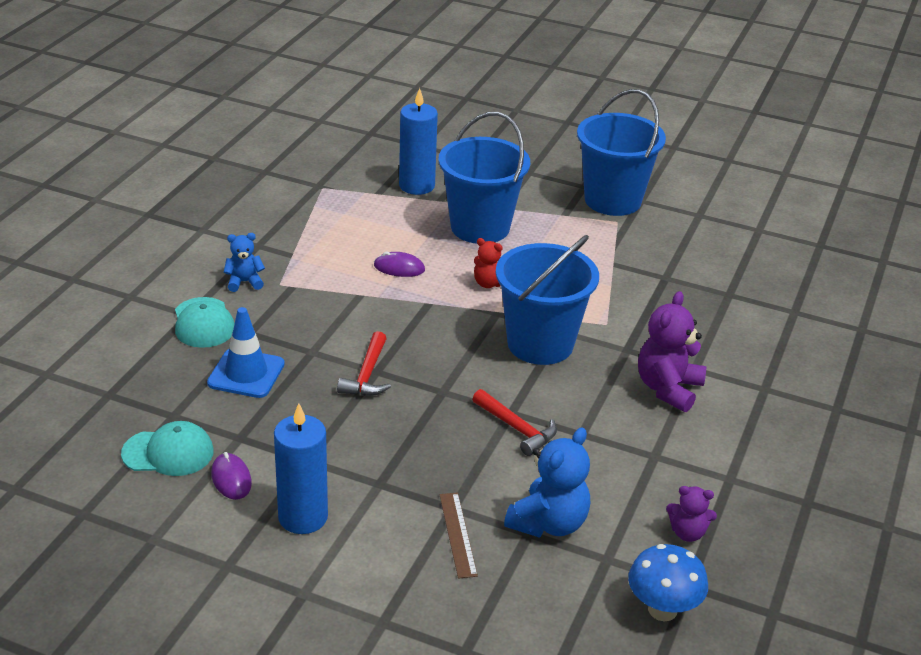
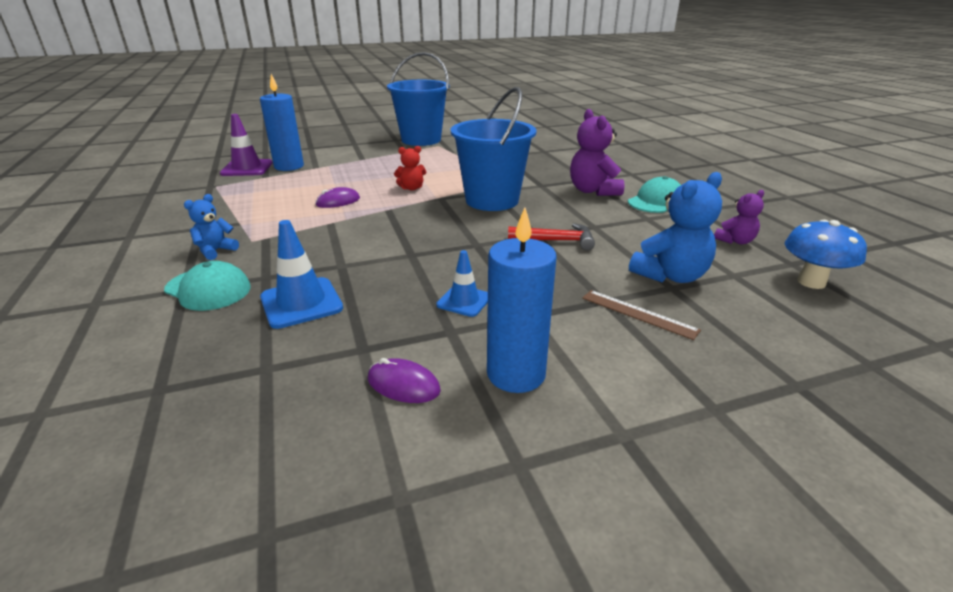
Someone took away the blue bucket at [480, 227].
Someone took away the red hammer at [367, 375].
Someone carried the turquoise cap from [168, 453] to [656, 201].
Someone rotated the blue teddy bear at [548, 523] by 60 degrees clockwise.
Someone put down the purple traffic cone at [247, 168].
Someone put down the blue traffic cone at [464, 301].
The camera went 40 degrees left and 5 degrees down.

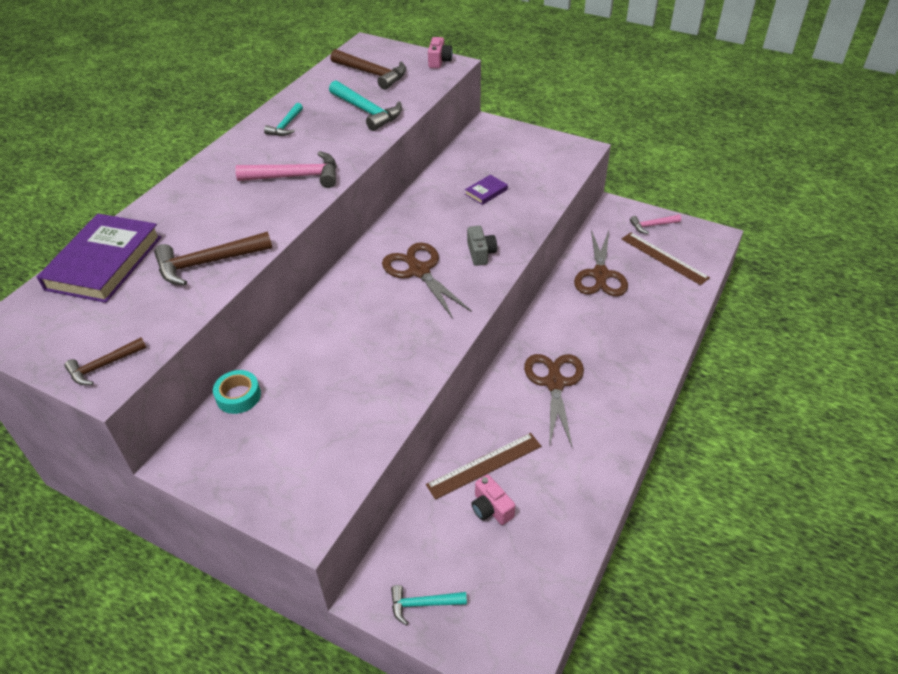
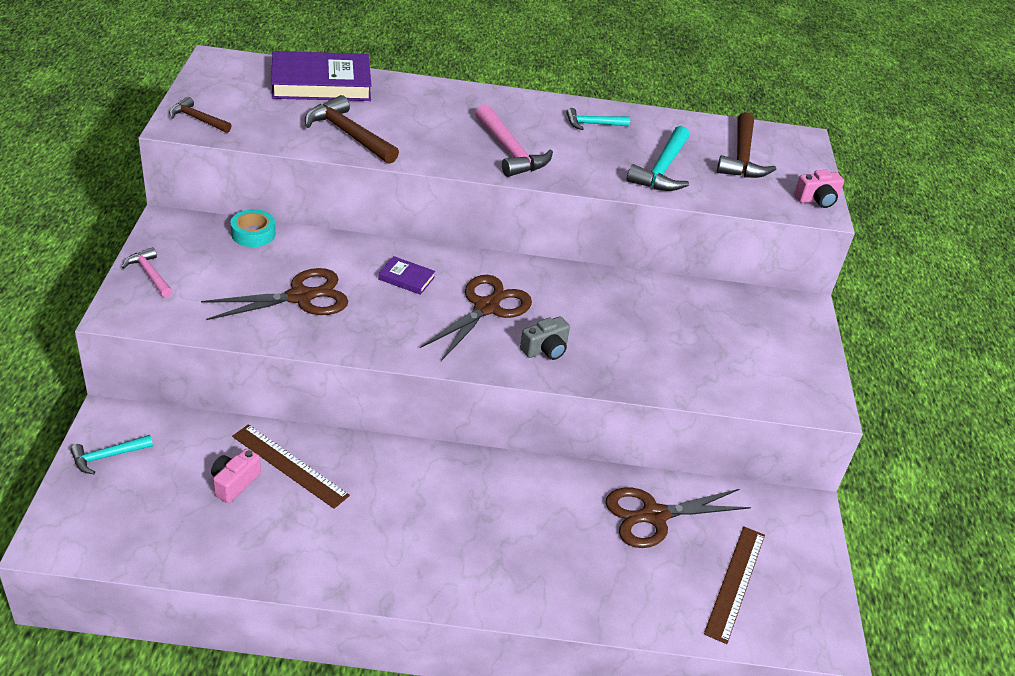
Someone carried the purple book from [486, 192] to [406, 278].
Someone carried the pink hammer from [652, 225] to [150, 274].
Someone carried the brown scissors from [554, 383] to [300, 297].
Someone rotated the turquoise hammer at [423, 604] by 90 degrees counterclockwise.
The camera went 60 degrees right and 5 degrees down.

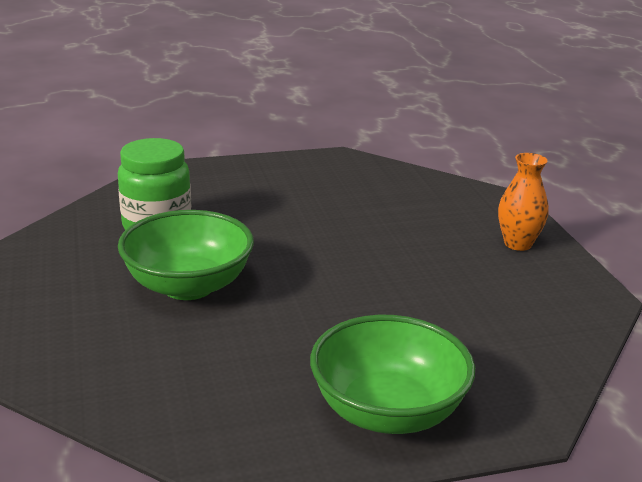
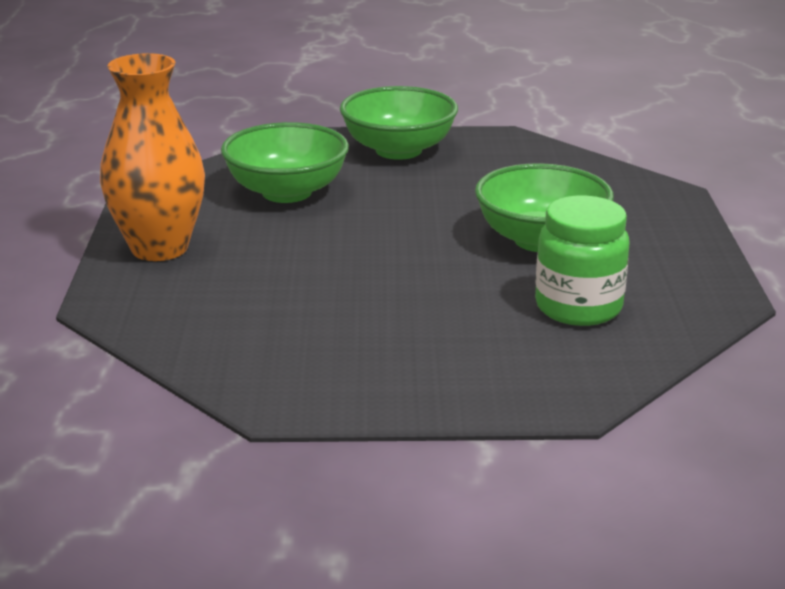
Someone scaled the orange vase at [518, 244] by 1.78.
Someone put down the green bowl at [287, 192].
The camera went 165 degrees left and 0 degrees up.

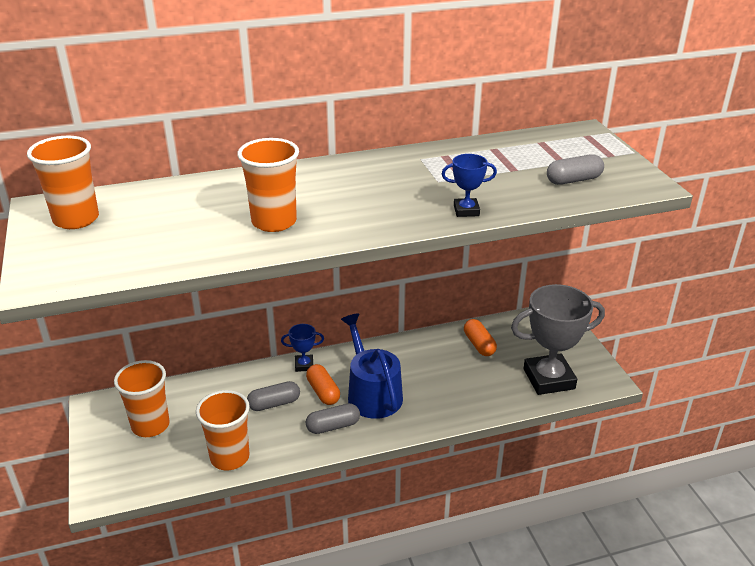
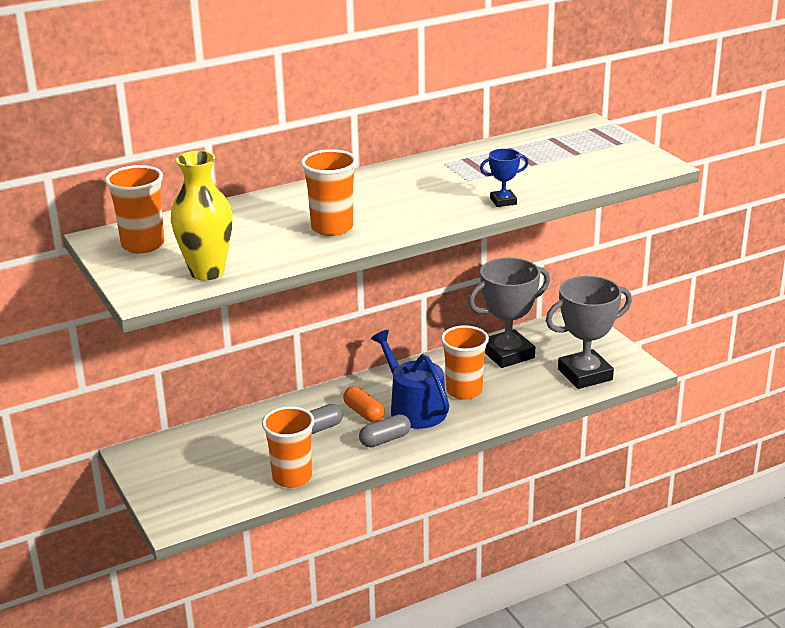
Someone took away the grey capsule at [573, 180].
Someone swapped the orange capsule at [479, 345] for the grey trophy at [507, 354].
Someone took away the blue trophy at [304, 365].
Someone carried the orange cup from [150, 425] to [464, 391].
Someone put down the yellow vase at [207, 272].
The camera went 10 degrees left and 5 degrees down.

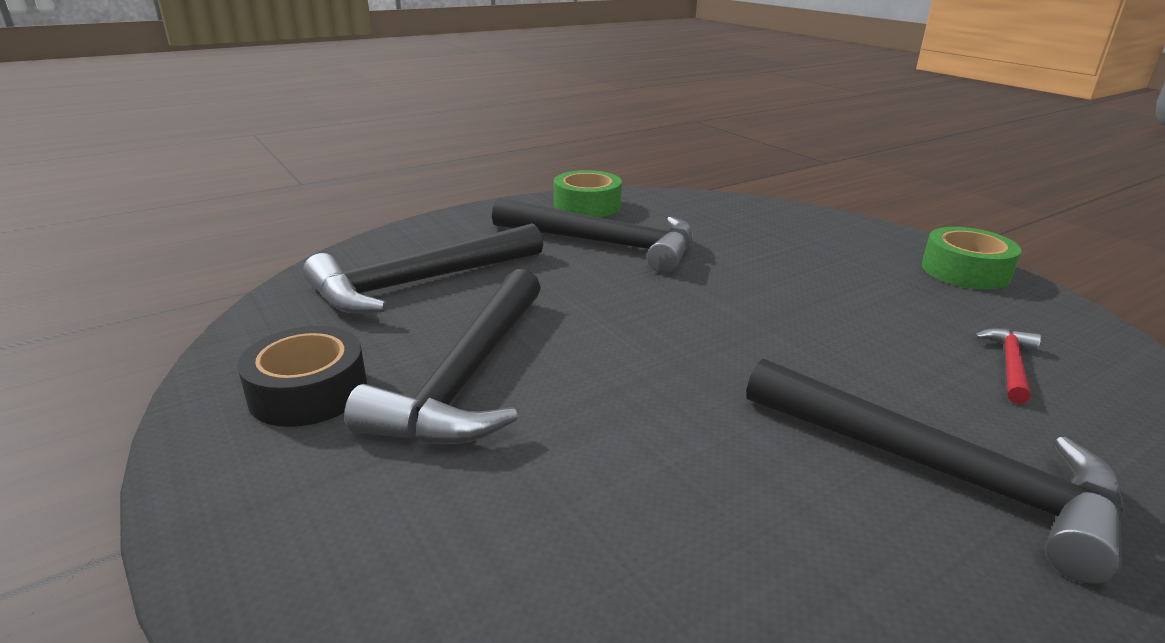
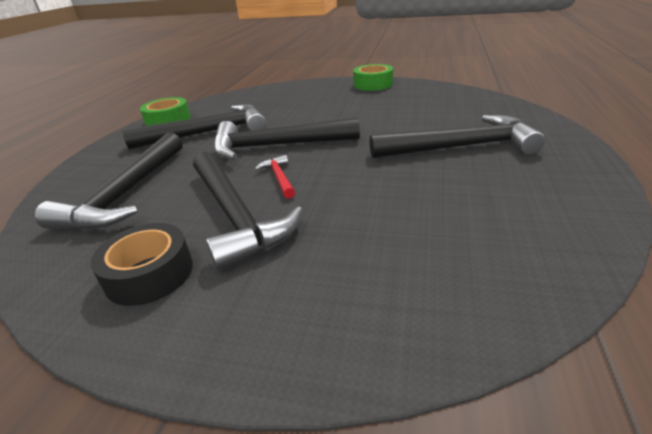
Someone carried the red hammer from [1010, 365] to [279, 178].
Someone put down the black hammer at [276, 146].
The camera went 40 degrees left and 5 degrees up.

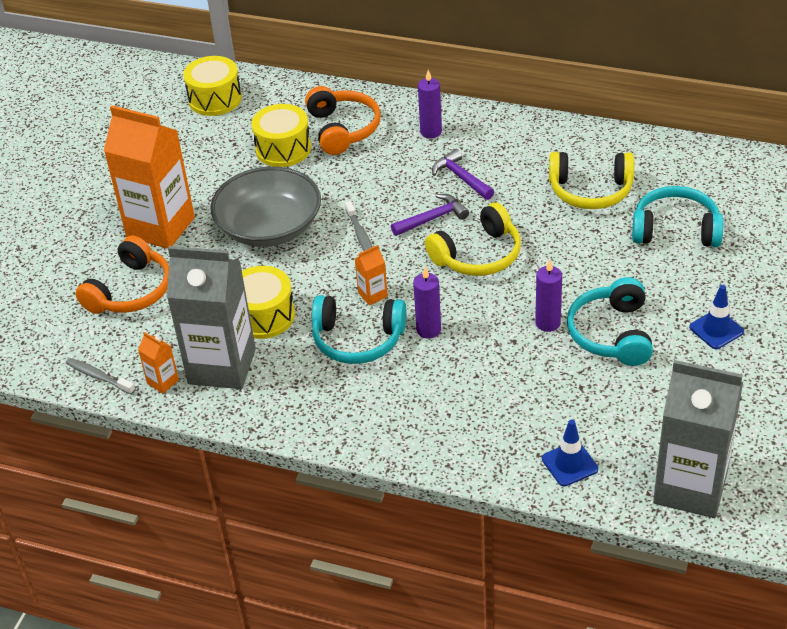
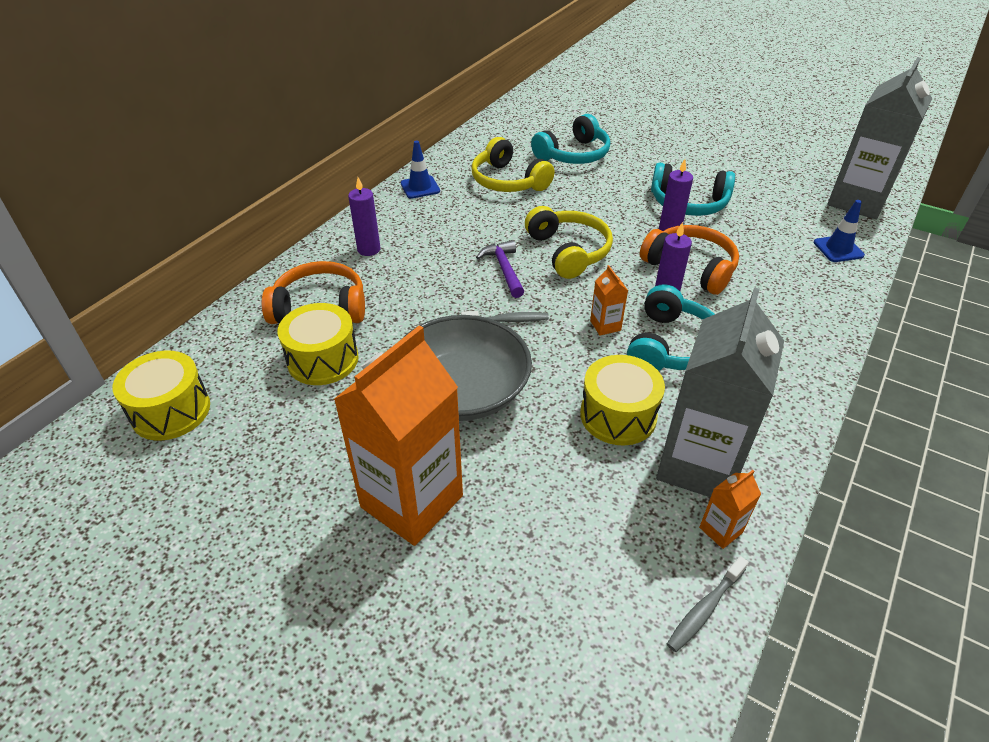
Someone took away the purple hammer at [461, 177].
Someone rotated the yellow headphones at [590, 191] by 120 degrees clockwise.
Someone rotated the turquoise headphones at [675, 229] by 150 degrees counterclockwise.
Someone carried the orange headphones from [131, 291] to [691, 267].
Someone carried the blue traffic cone from [716, 329] to [420, 187].
The camera went 80 degrees left and 0 degrees up.

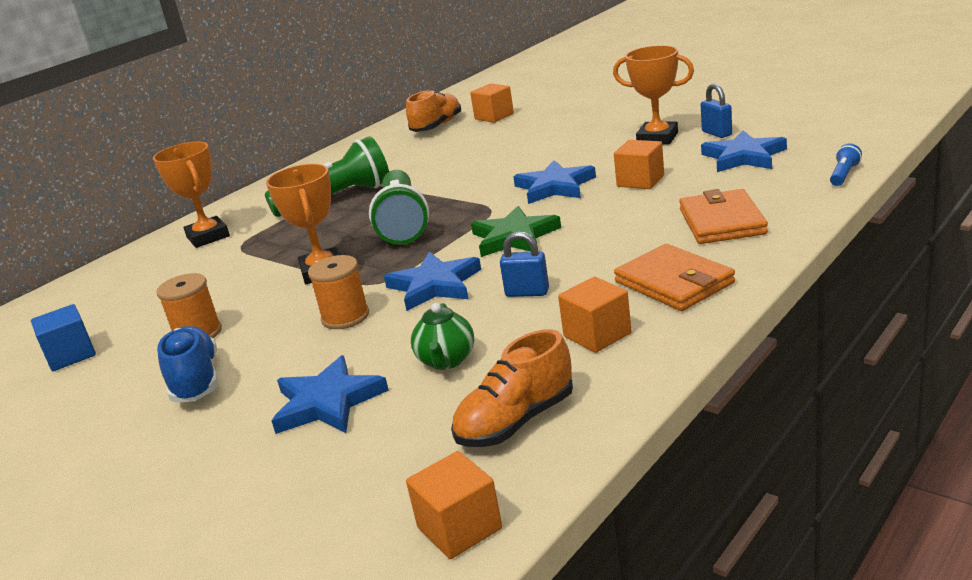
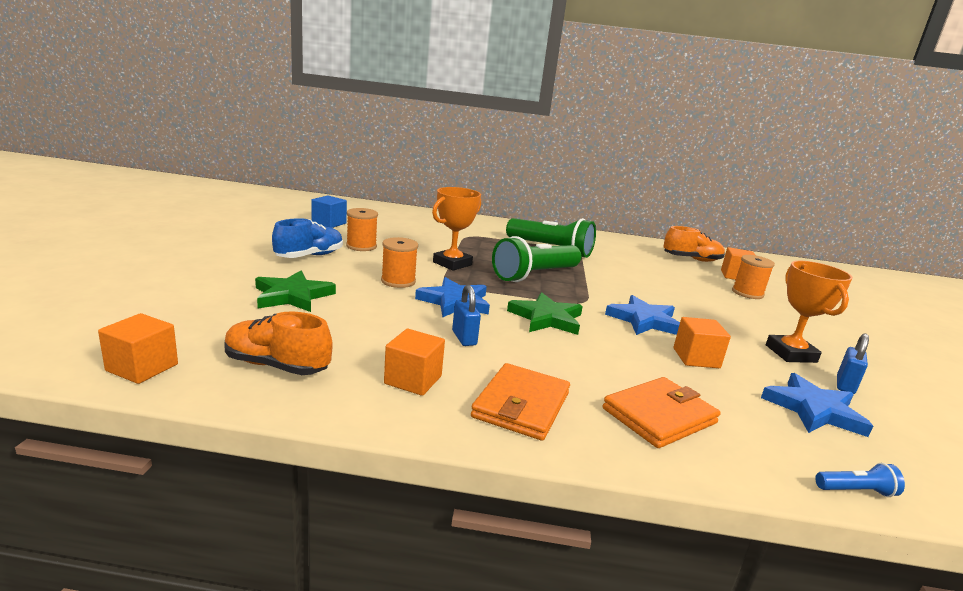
Someone took away the orange trophy at [208, 237].
Someone took away the green teapot at [446, 361].
Someone repainted the blue star at [327, 402], which became the green star at [292, 296].
Someone put down the orange spool at [747, 293].
The camera went 50 degrees right and 5 degrees down.

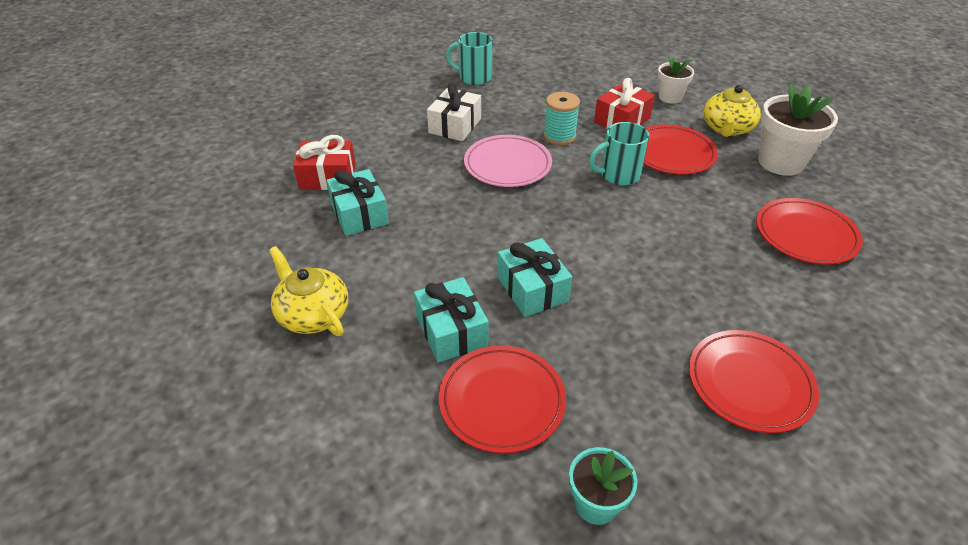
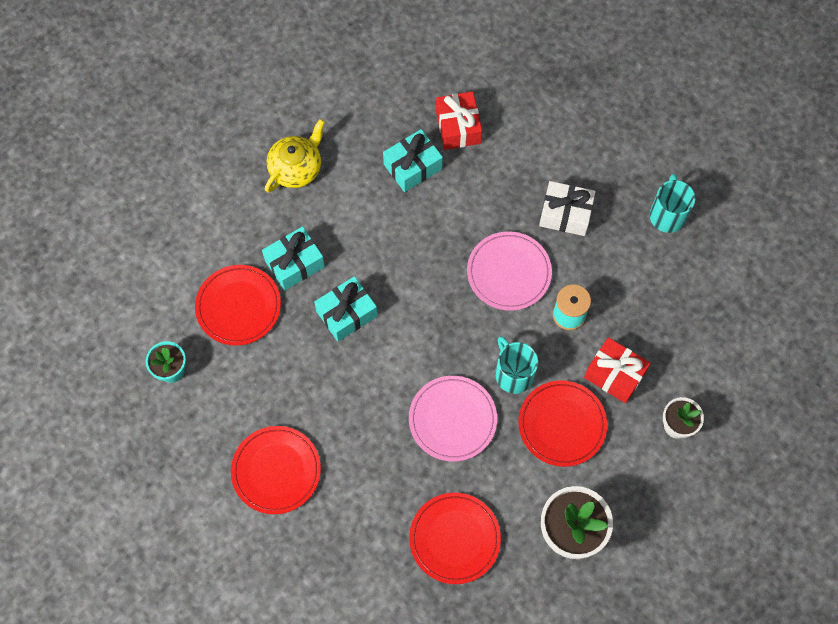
Someone took away the yellow teapot at [727, 128].
Someone put down the pink plate at [452, 419].
The camera went 80 degrees right and 25 degrees up.

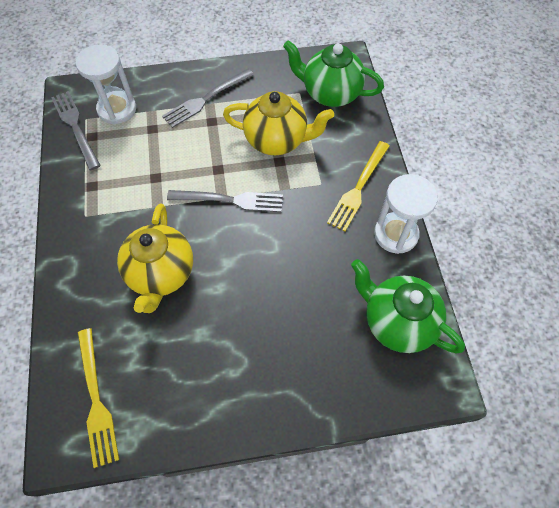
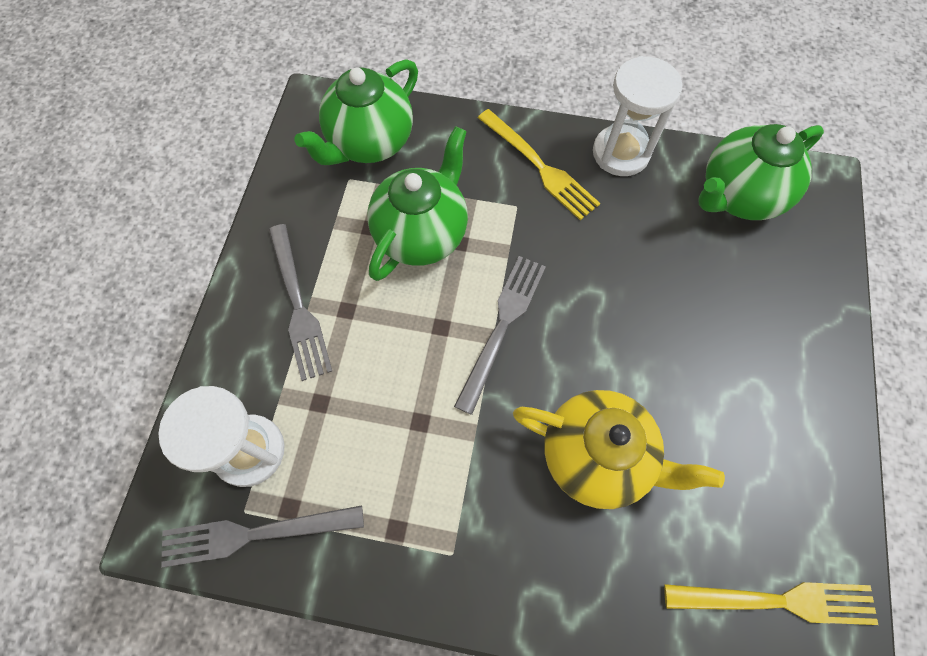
Someone repainted the yellow teapot at [277, 140], which became the green teapot at [421, 234].
The camera went 70 degrees left and 5 degrees up.

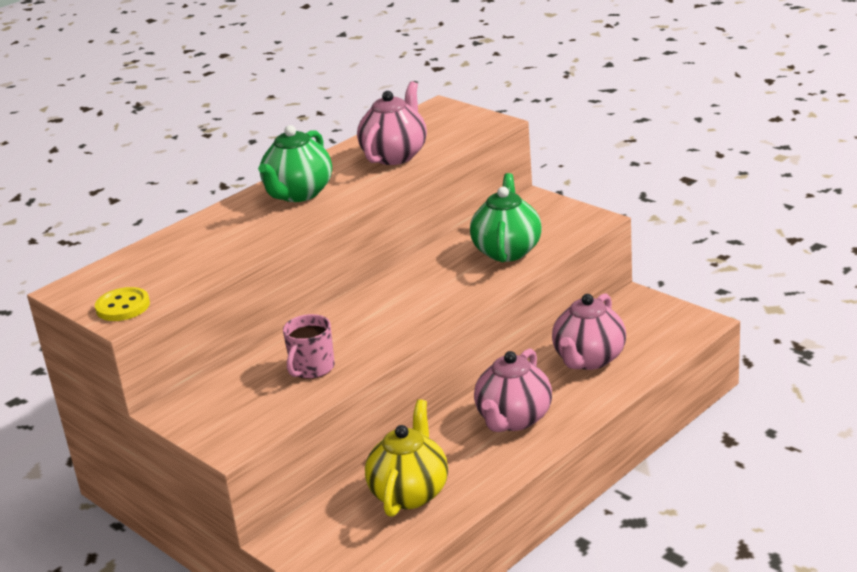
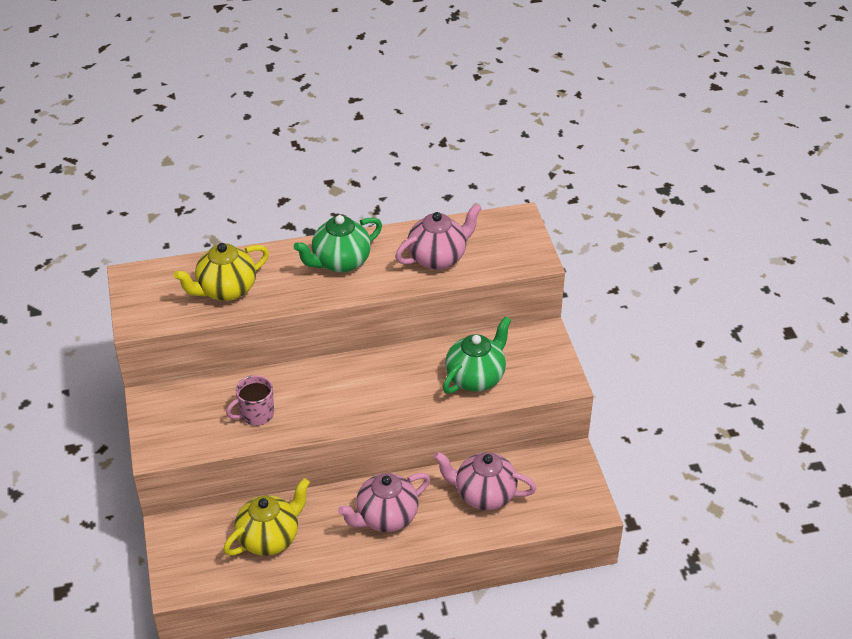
Someone took away the yellow button at [123, 306].
Someone rotated the pink teapot at [589, 359] by 45 degrees clockwise.
Someone put down the yellow teapot at [226, 290].
The camera went 30 degrees right and 15 degrees up.

